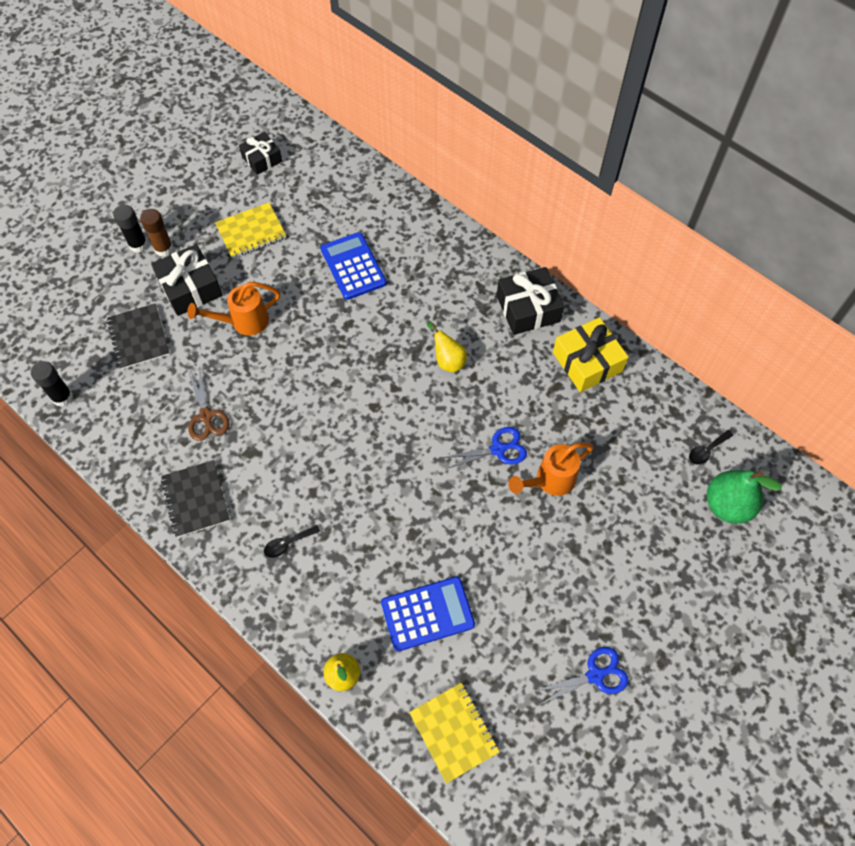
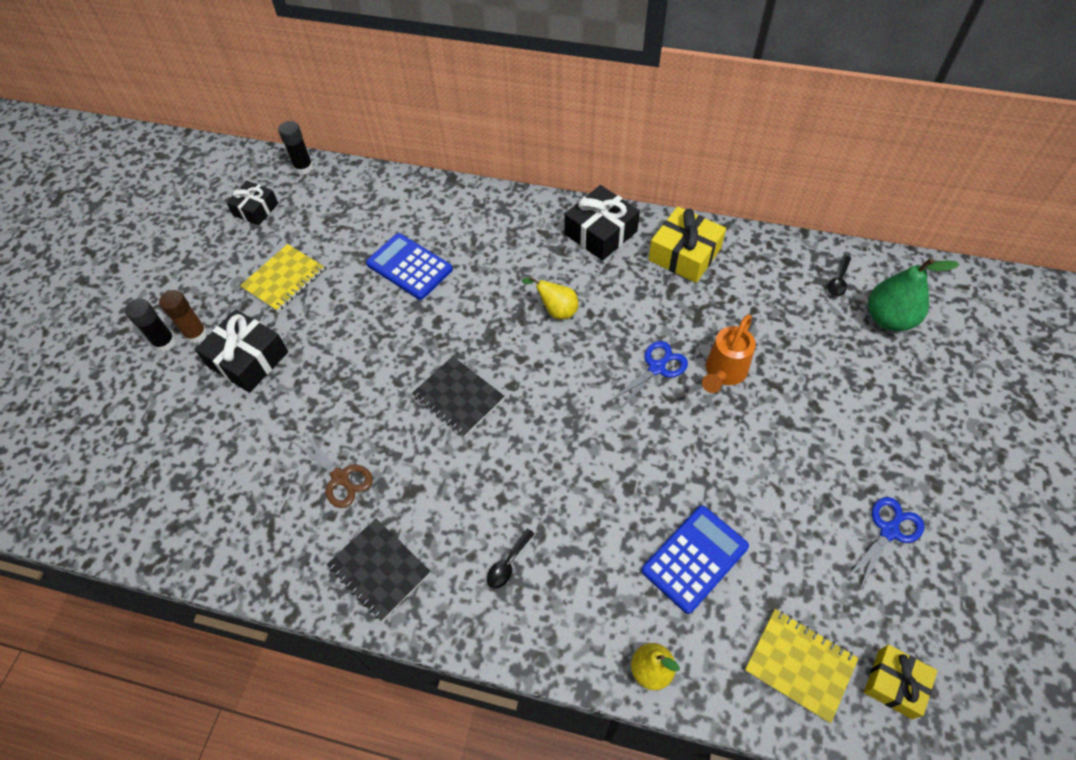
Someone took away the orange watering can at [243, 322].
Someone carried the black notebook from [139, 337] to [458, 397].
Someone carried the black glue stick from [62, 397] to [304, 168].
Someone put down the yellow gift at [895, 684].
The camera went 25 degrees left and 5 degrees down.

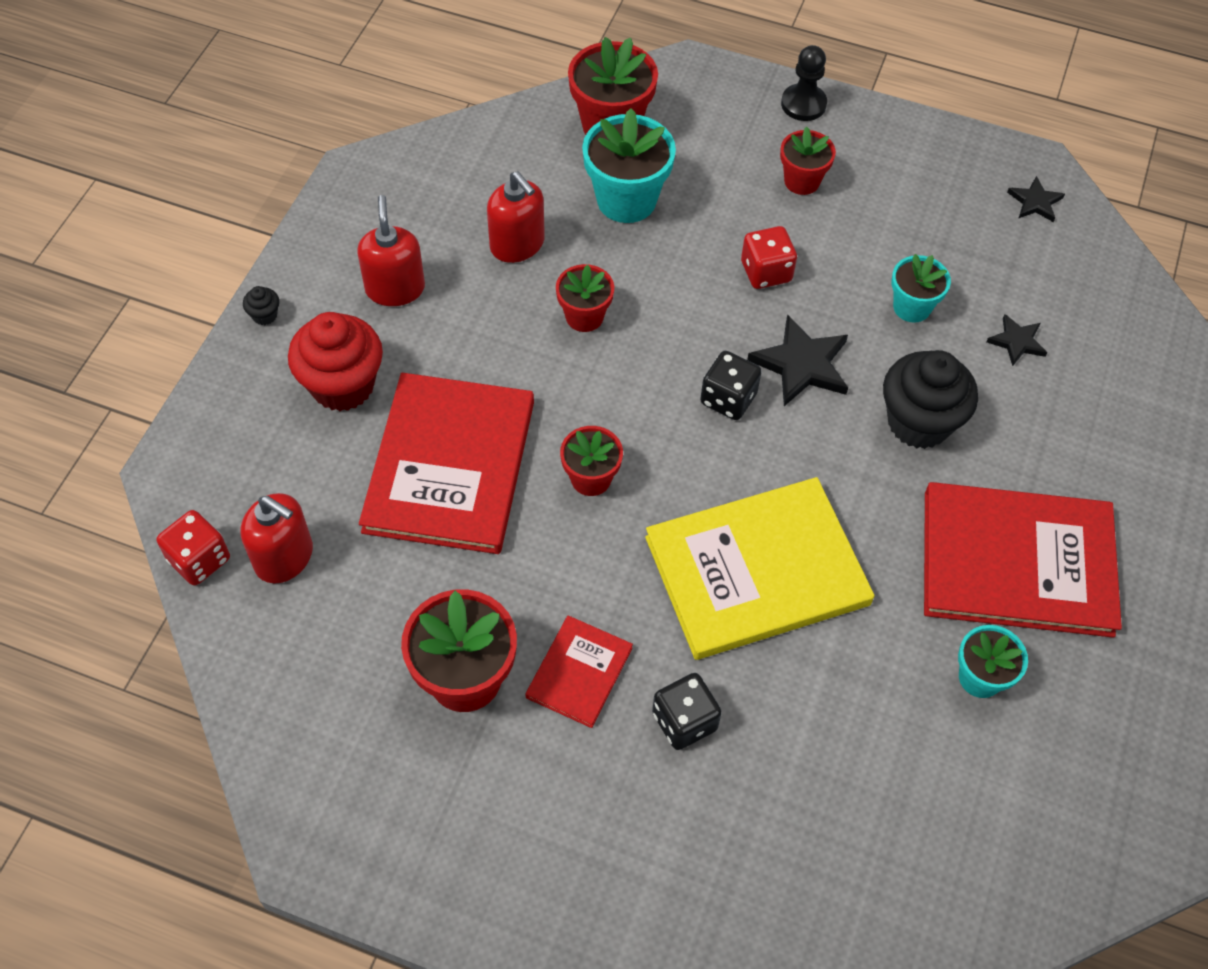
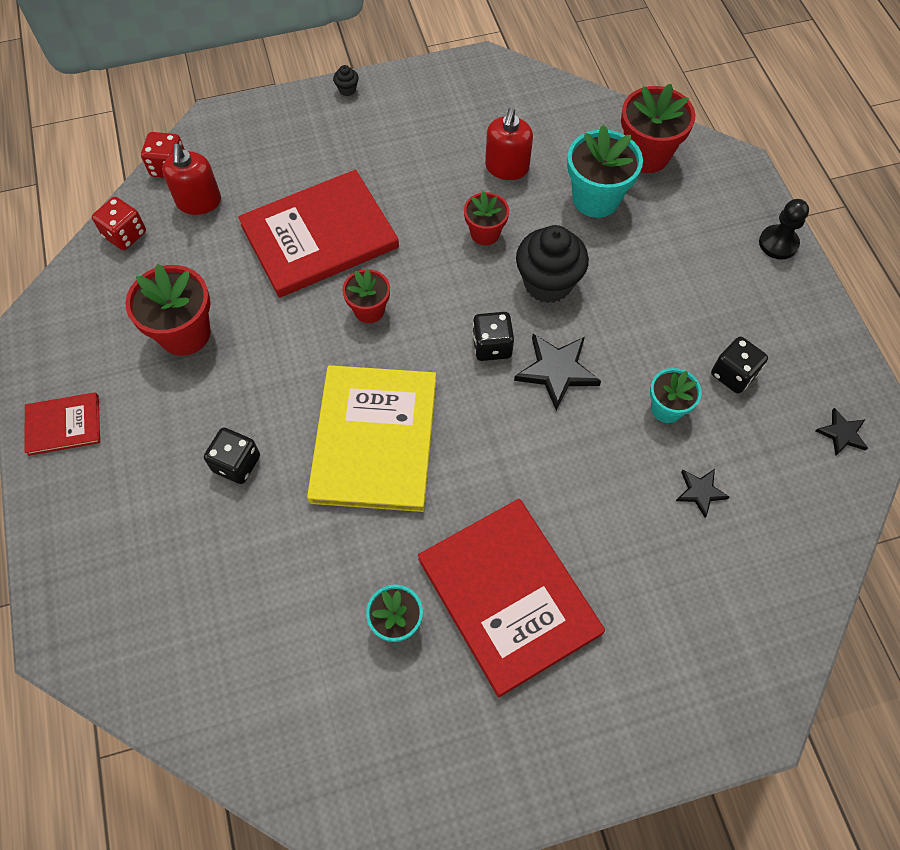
Someone took away the red flower pot at [802, 181].
Someone took away the red soap dispenser at [395, 288].
Someone carried the red dice from [766, 272] to [125, 234].
Someone took away the red cupcake at [343, 385].
Someone carried the black cupcake from [919, 422] to [548, 283].
Someone rotated the yellow book at [757, 571] by 60 degrees clockwise.
Someone carried the red book from [579, 672] to [63, 425].
Someone put down the black dice at [733, 374].
The camera went 55 degrees right and 5 degrees up.

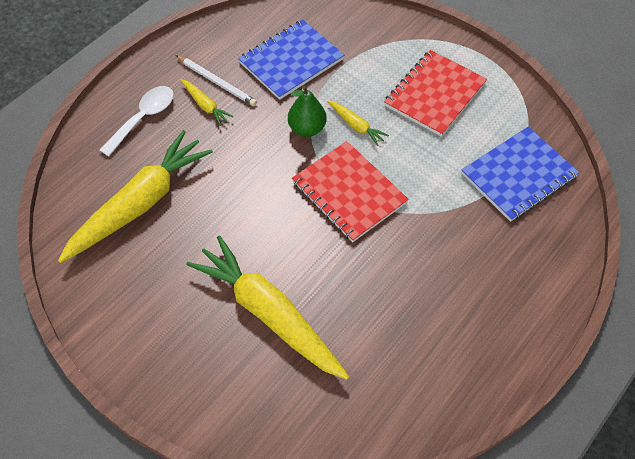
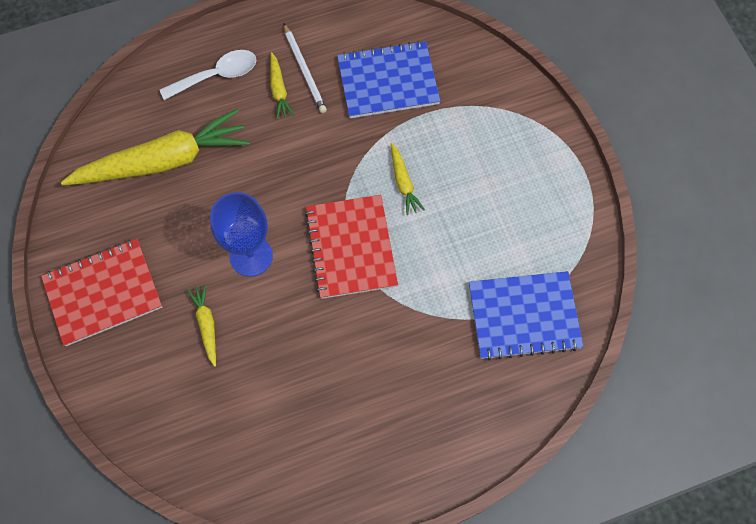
Someone carried the red notebook from [435, 94] to [103, 293].
Someone took away the green pear at [307, 128].
Someone scaled the yellow carrot at [269, 313] by 0.43.
Someone put down the blue goblet at [251, 256].
The camera went 30 degrees right and 10 degrees up.

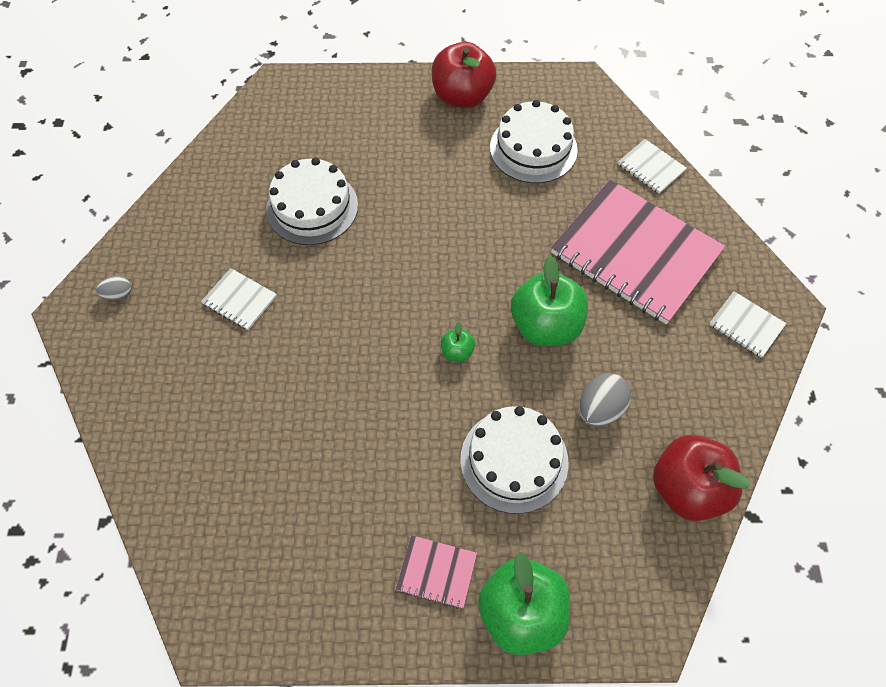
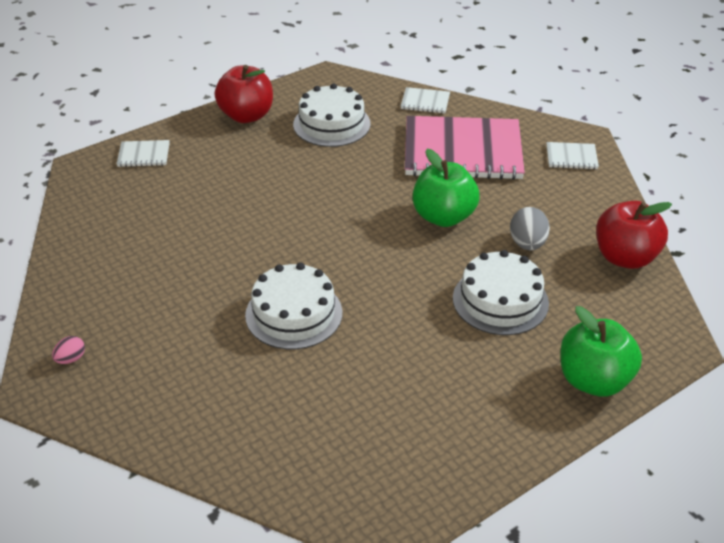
Someone carried the white cake from [312, 207] to [294, 314].
Someone carried the white notebook from [239, 300] to [144, 155].
Someone repainted the grey egg at [118, 294], which became the pink egg at [71, 359].
Someone took away the green apple at [457, 352].
Someone took away the pink notebook at [436, 572].
The camera went 35 degrees left and 20 degrees down.

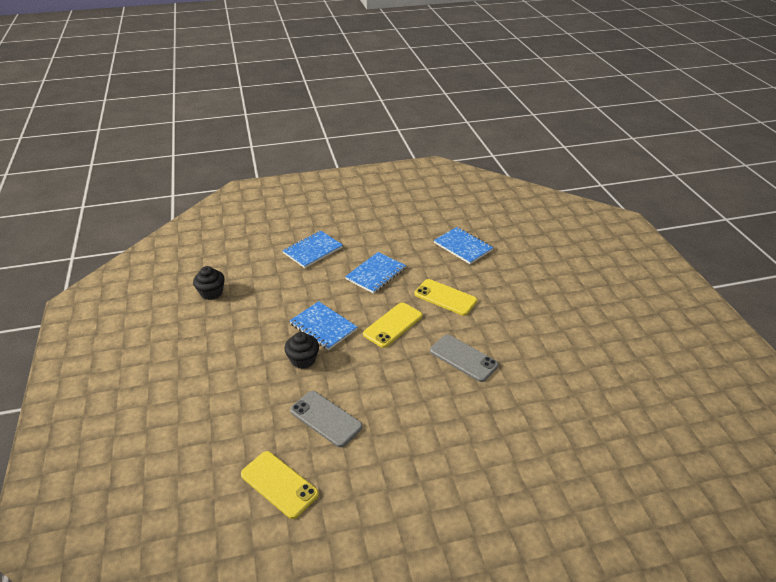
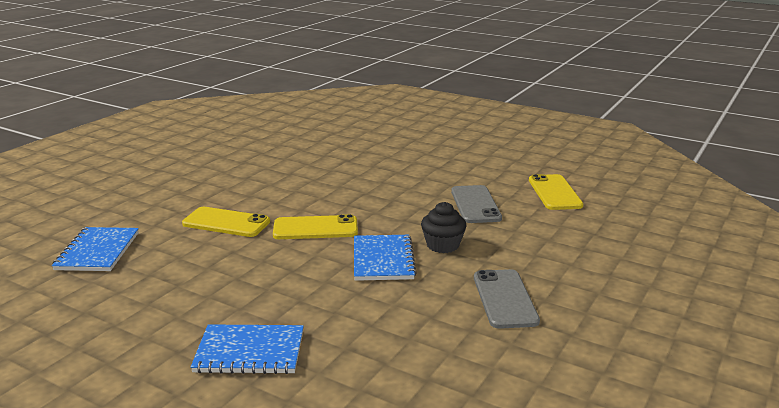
Someone took away the blue notebook at [375, 274].
Someone took away the black cupcake at [211, 292].
Someone rotated the yellow phone at [445, 297] by 60 degrees counterclockwise.
Someone carried the grey phone from [463, 358] to [505, 299].
The camera went 135 degrees left and 15 degrees down.

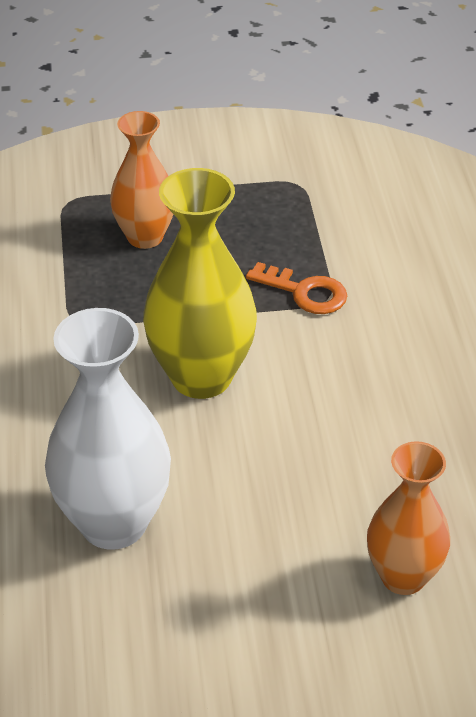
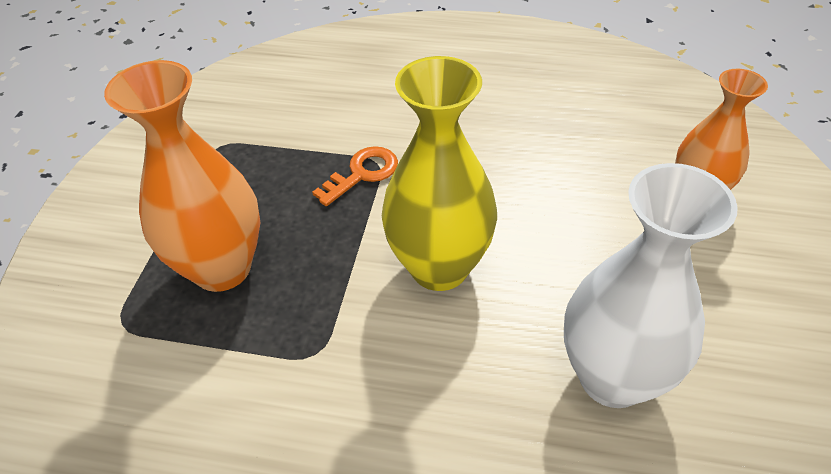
Someone scaled the orange vase at [145, 237] by 1.54.
The camera went 70 degrees left and 5 degrees up.

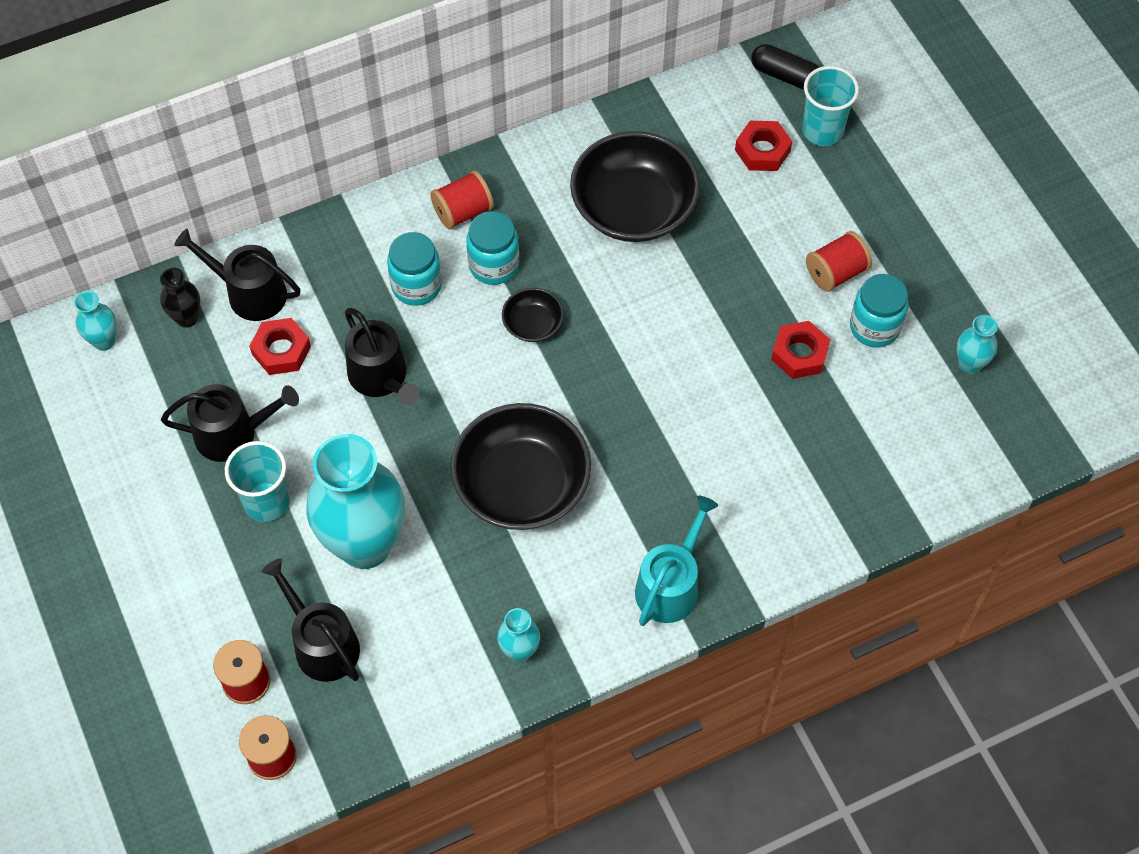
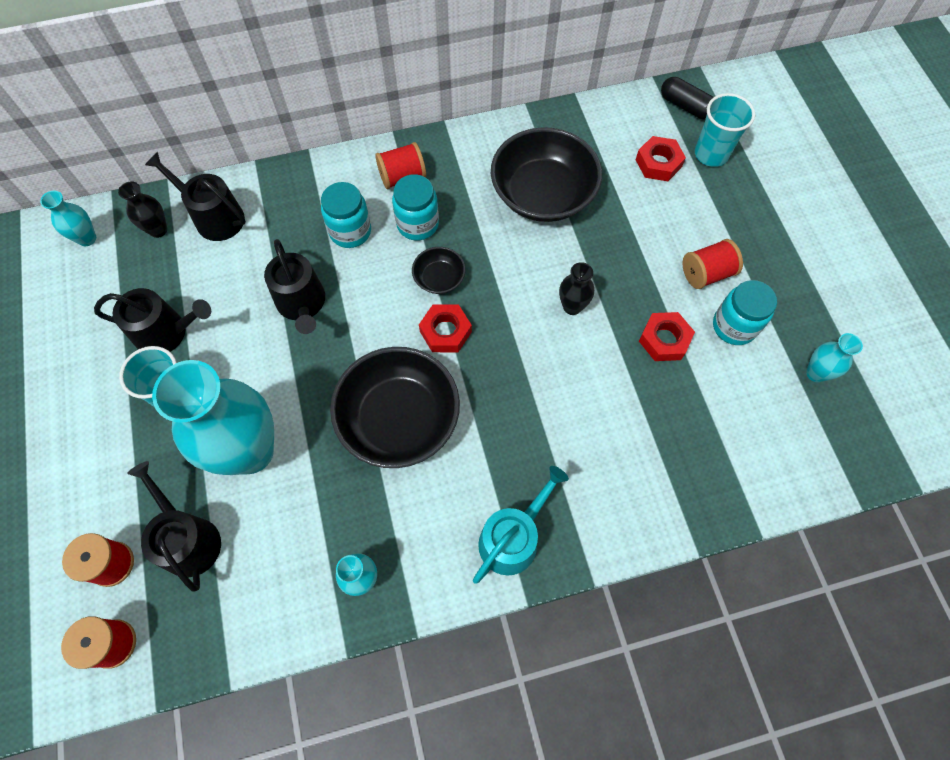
Someone carried the red nut from [281, 350] to [445, 331].
Someone put down the black vase at [572, 306].
The camera went 10 degrees right and 5 degrees up.

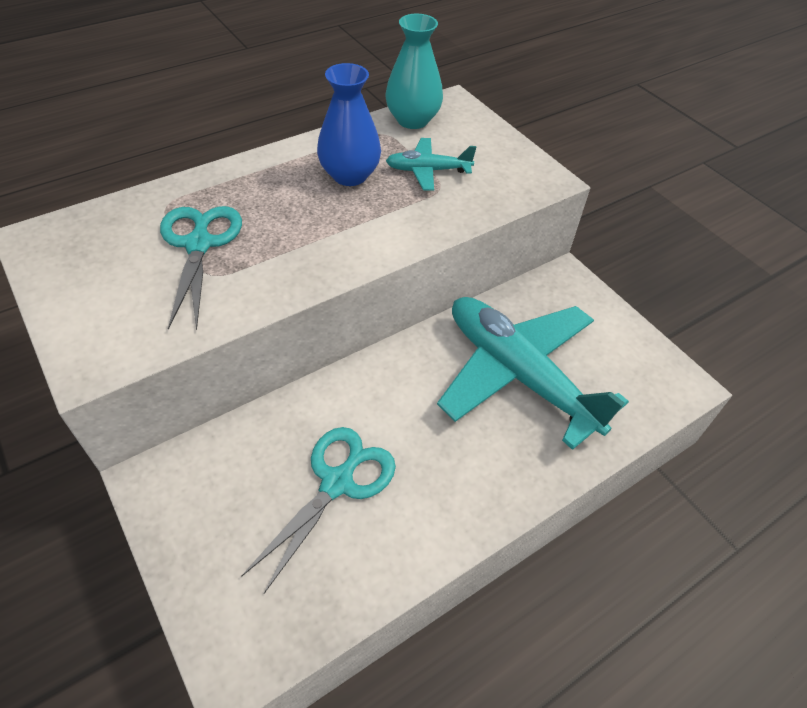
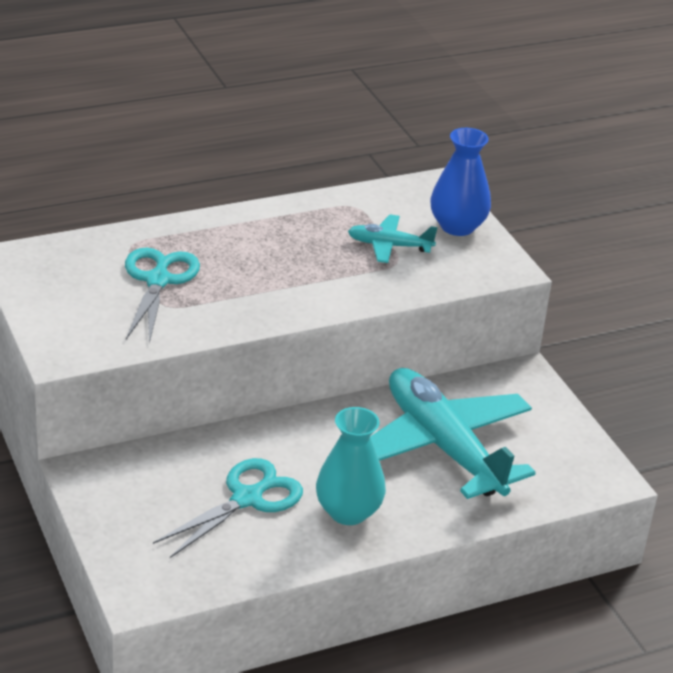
Someone carried the turquoise vase from [412, 120] to [348, 512].
Someone carried the blue vase from [349, 175] to [457, 226].
The camera went 10 degrees right and 15 degrees down.

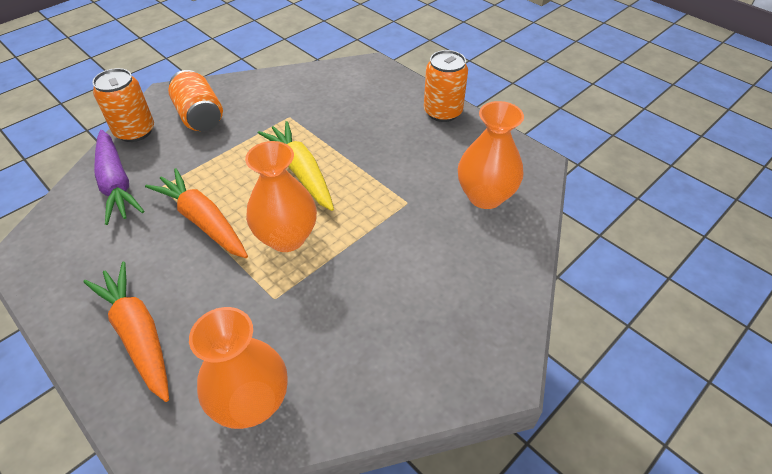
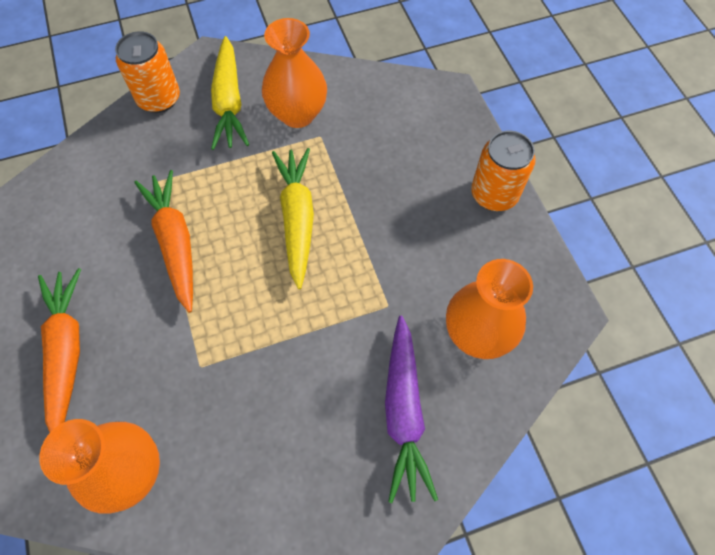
Someone swapped the orange can at [200, 117] for the yellow carrot at [229, 102].
Someone carried the purple carrot from [116, 184] to [404, 412].
Someone carried the orange vase from [287, 238] to [297, 114].
The camera went 25 degrees right and 15 degrees up.

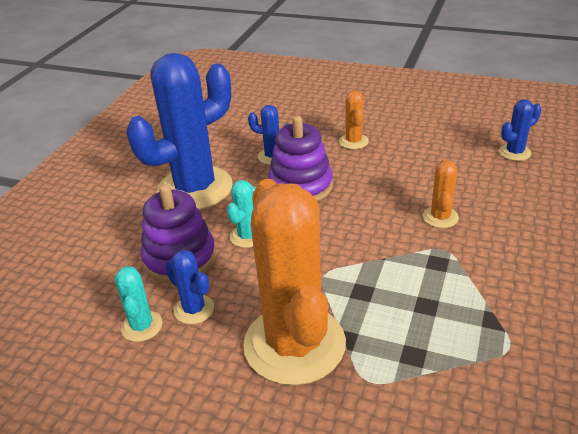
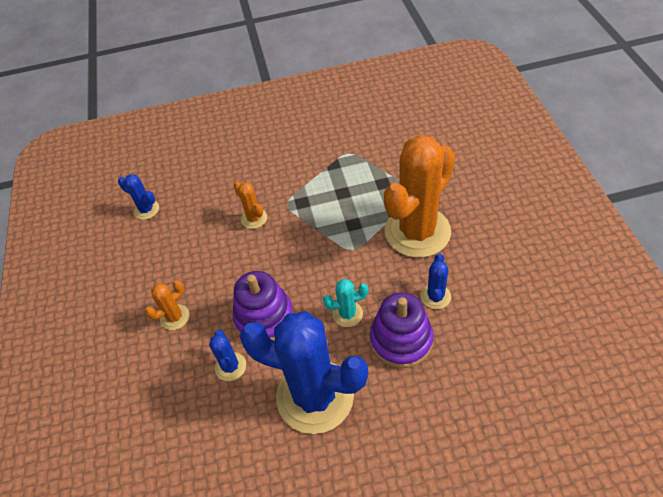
Someone rotated the orange cactus at [440, 217] by 75 degrees clockwise.
Someone took away the turquoise cactus at [142, 326].
The camera went 120 degrees left and 15 degrees up.

